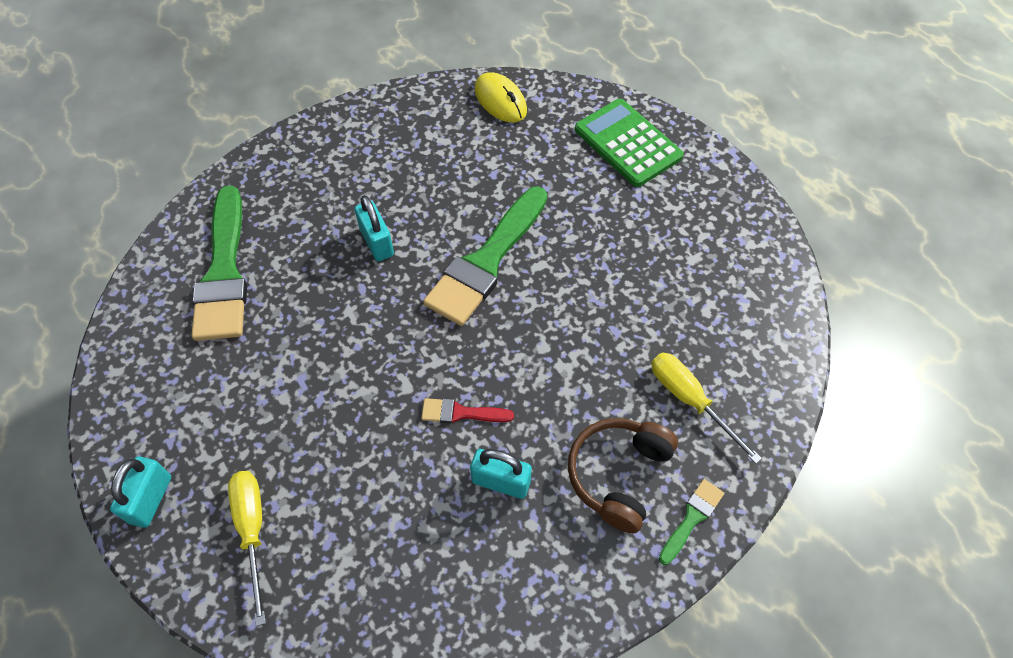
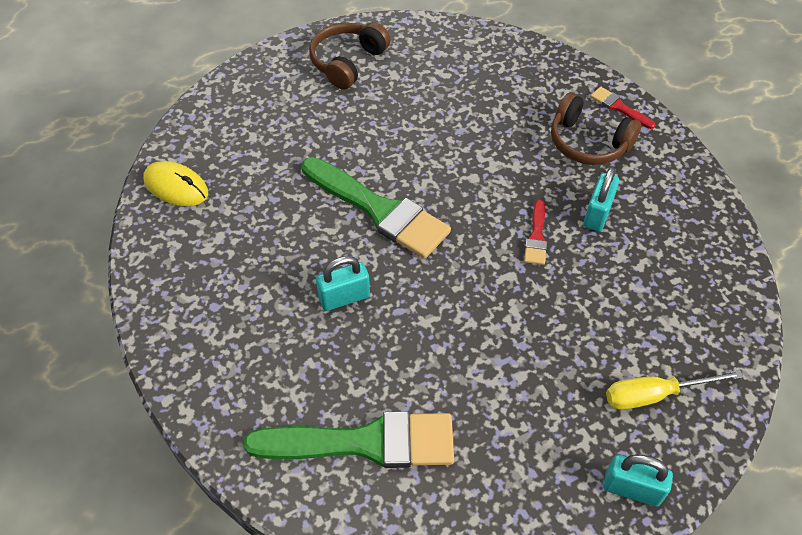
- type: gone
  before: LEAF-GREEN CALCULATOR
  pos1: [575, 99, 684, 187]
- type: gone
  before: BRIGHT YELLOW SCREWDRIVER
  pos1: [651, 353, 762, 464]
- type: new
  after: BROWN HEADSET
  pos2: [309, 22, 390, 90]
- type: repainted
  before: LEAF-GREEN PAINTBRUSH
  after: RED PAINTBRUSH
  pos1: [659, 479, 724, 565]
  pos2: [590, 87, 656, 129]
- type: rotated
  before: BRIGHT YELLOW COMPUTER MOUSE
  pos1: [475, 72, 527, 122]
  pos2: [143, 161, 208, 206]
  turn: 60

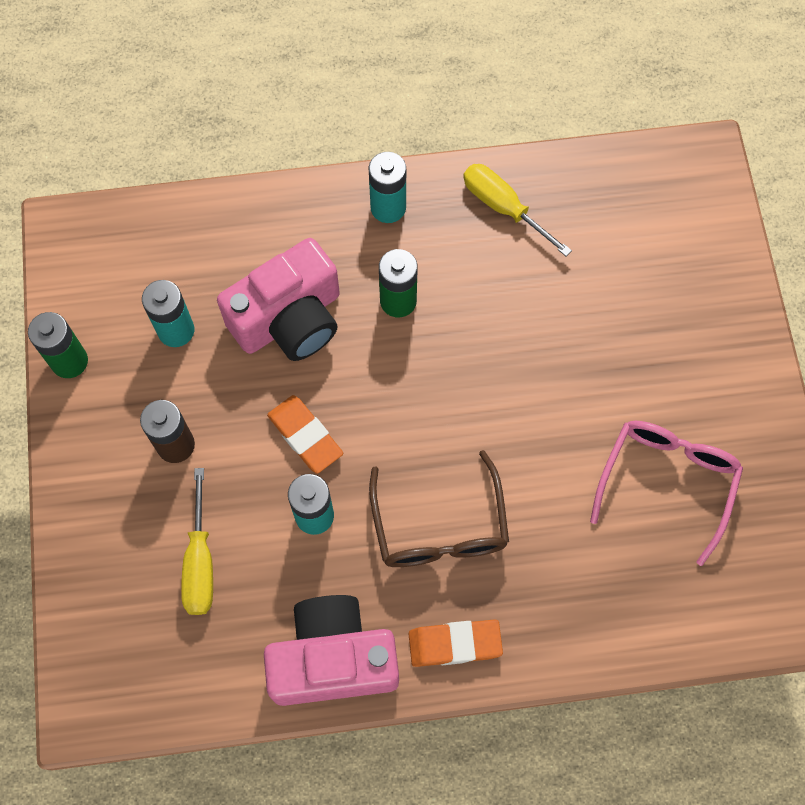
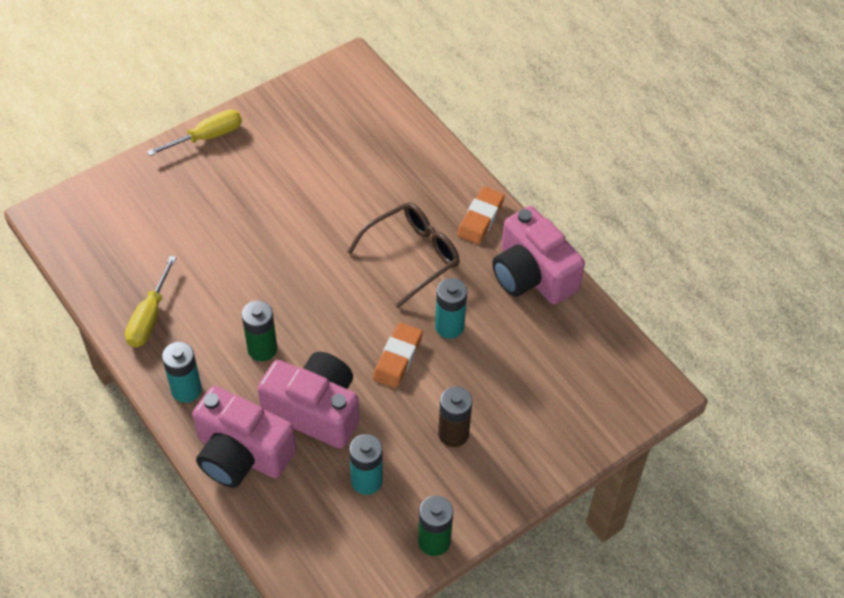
- type: gone
  before: ROSY GLASSES
  pos1: [590, 421, 743, 566]
- type: new
  after: ROSY CAMERA
  pos2: [192, 386, 296, 488]
- type: shifted
  before: BRIGHT YELLOW SCREWDRIVER
  pos1: [181, 468, 213, 615]
  pos2: [147, 109, 242, 156]
- type: rotated
  before: BRIGHT ORANGE PENCIL ERASER
  pos1: [409, 620, 503, 667]
  pos2: [457, 187, 505, 244]
  turn: 60

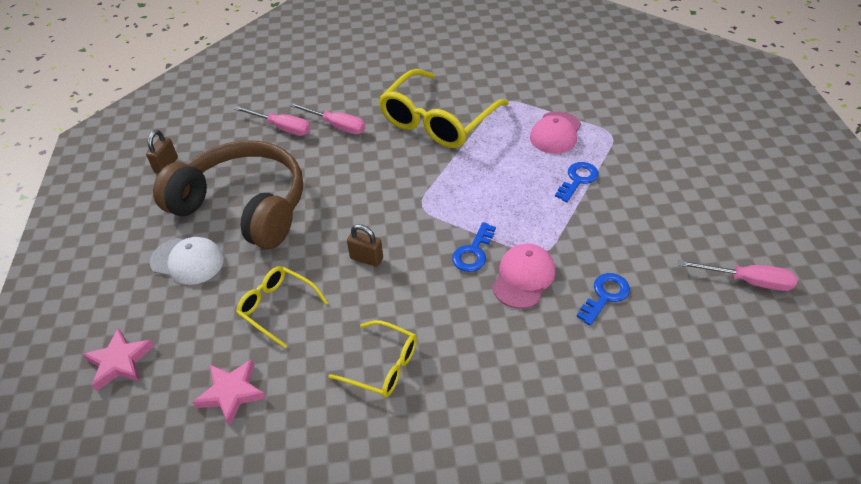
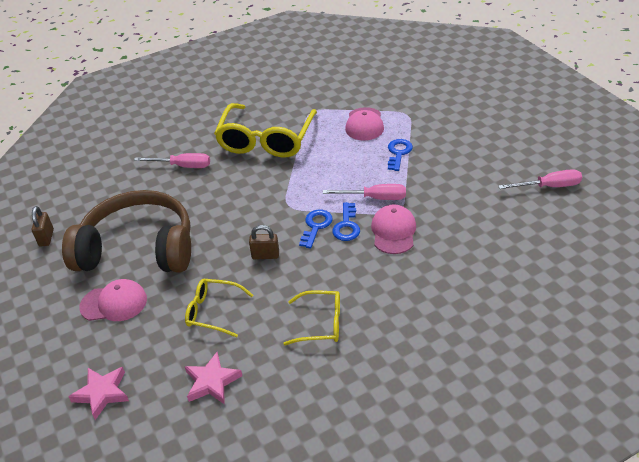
- type: shifted
  before: ROSY SCREWDRIVER
  pos1: [235, 106, 311, 136]
  pos2: [323, 184, 406, 200]
- type: shifted
  before: COBALT DOOR KEY
  pos1: [576, 273, 630, 326]
  pos2: [299, 210, 333, 248]
- type: repainted
  before: PURE WHITE BASEBALL CAP
  after: ROSY BASEBALL CAP
  pos1: [150, 237, 224, 285]
  pos2: [79, 279, 147, 321]

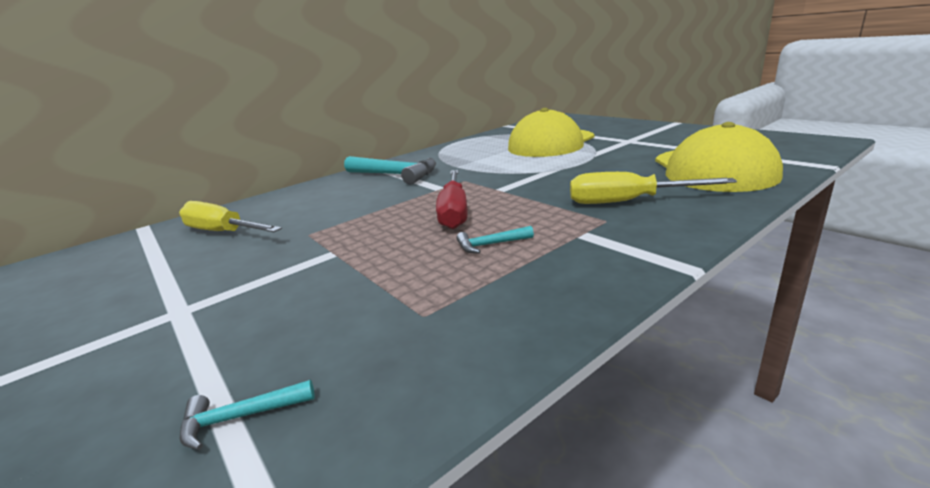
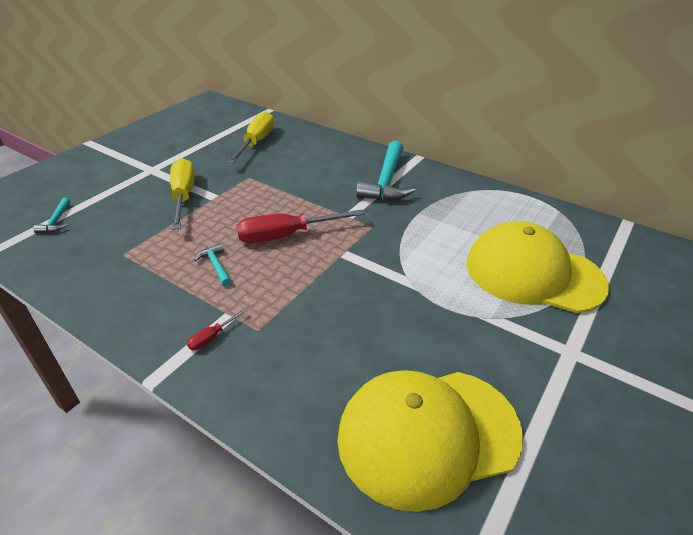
- type: new
  after: RED SCREWDRIVER
  pos2: [187, 308, 247, 350]
- type: shifted
  before: BRIGHT YELLOW SCREWDRIVER
  pos1: [570, 172, 737, 204]
  pos2: [170, 158, 195, 230]
- type: rotated
  before: TEAL HAMMER
  pos1: [180, 380, 314, 450]
  pos2: [33, 198, 70, 233]
  turn: -150

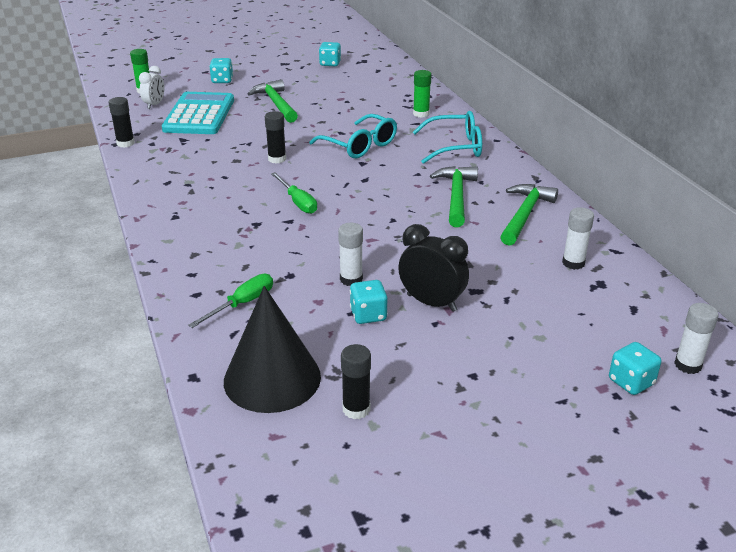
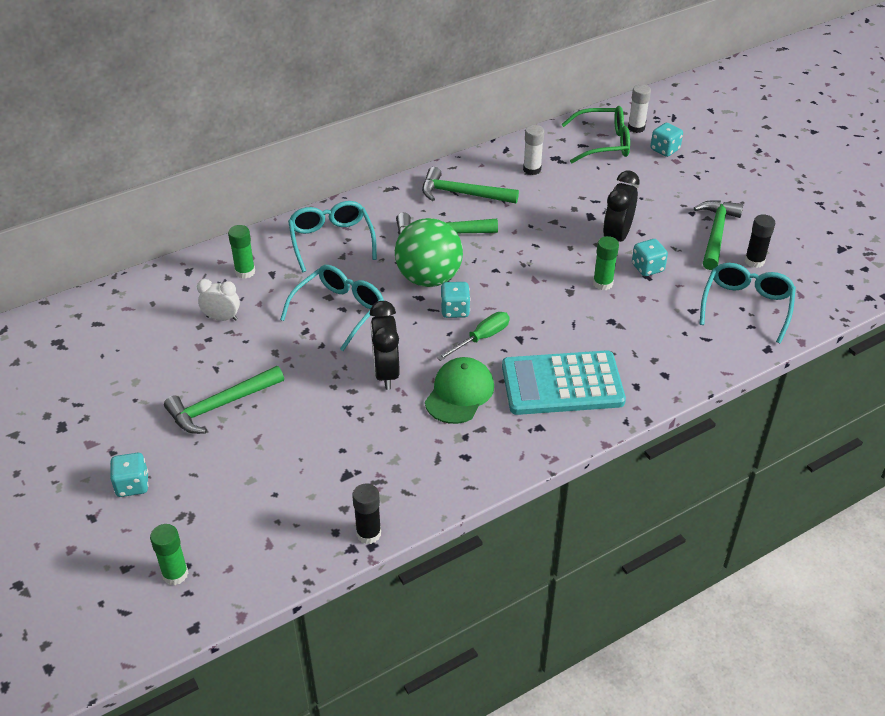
- type: gone
  before: LEAF-GREEN SCREWDRIVER
  pos1: [188, 274, 273, 328]
- type: new
  after: LEAF-GREEN PLAY BALL
  pos2: [395, 218, 463, 287]
- type: new
  after: LEAF-GREEN BASEBALL CAP
  pos2: [425, 357, 494, 424]
- type: new
  after: LEAF-GREEN GLASSES
  pos2: [562, 106, 630, 163]
- type: new
  after: LEAF-GREEN HAMMER
  pos2: [694, 200, 743, 270]
- type: shifted
  before: PURE WHITE ALARM CLOCK
  pos1: [139, 66, 164, 109]
  pos2: [197, 279, 240, 321]
- type: shifted
  before: TEAL CALCULATOR
  pos1: [162, 92, 234, 134]
  pos2: [502, 350, 626, 415]
- type: shifted
  before: TEAL DICE
  pos1: [319, 42, 341, 66]
  pos2: [440, 282, 470, 318]
- type: swapped
  before: BLACK SOLID CONE
  after: TEAL GLASSES
  pos1: [224, 286, 321, 413]
  pos2: [699, 263, 796, 344]
- type: swapped
  before: BLACK STICK OF GLUE
  after: BLACK ALARM CLOCK
  pos1: [265, 111, 286, 163]
  pos2: [369, 301, 400, 390]
- type: repainted
  before: PURE WHITE STICK OF GLUE
  after: LEAF-GREEN STICK OF GLUE
  pos1: [338, 223, 363, 286]
  pos2: [593, 236, 619, 290]

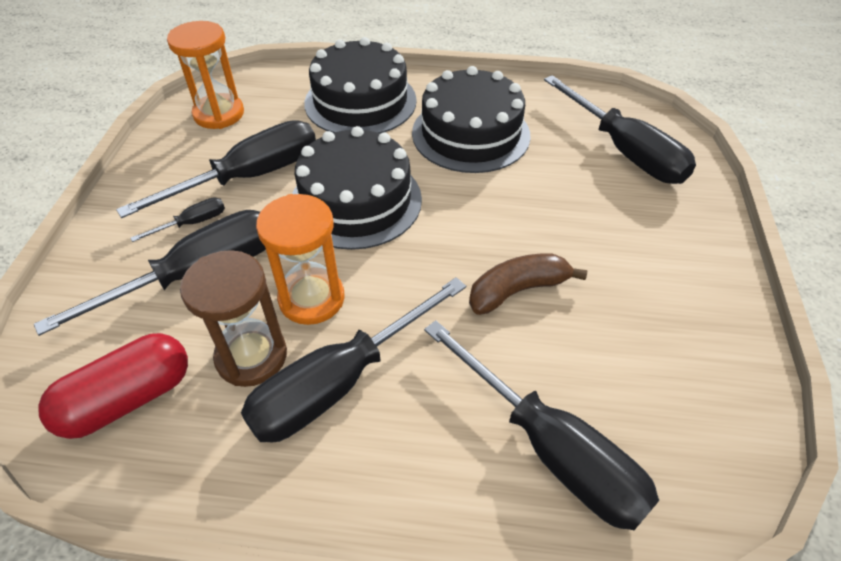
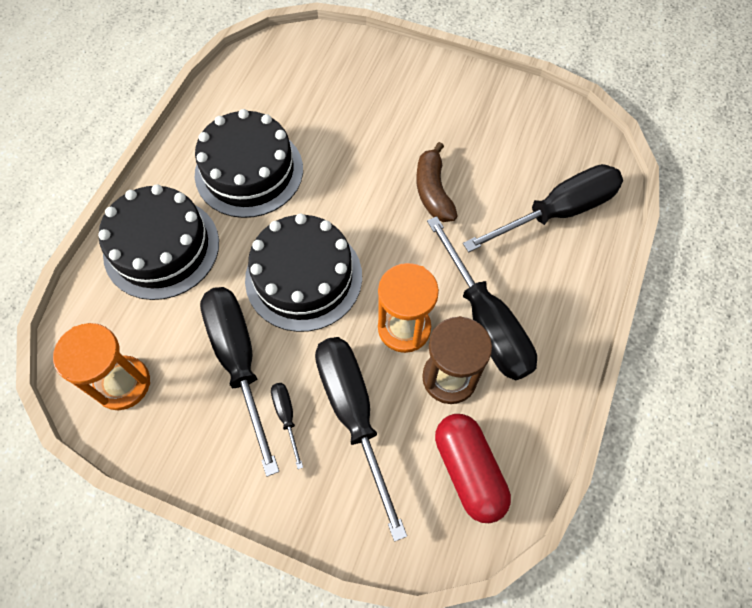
- type: gone
  before: BLACK SCREWDRIVER
  pos1: [544, 75, 696, 184]

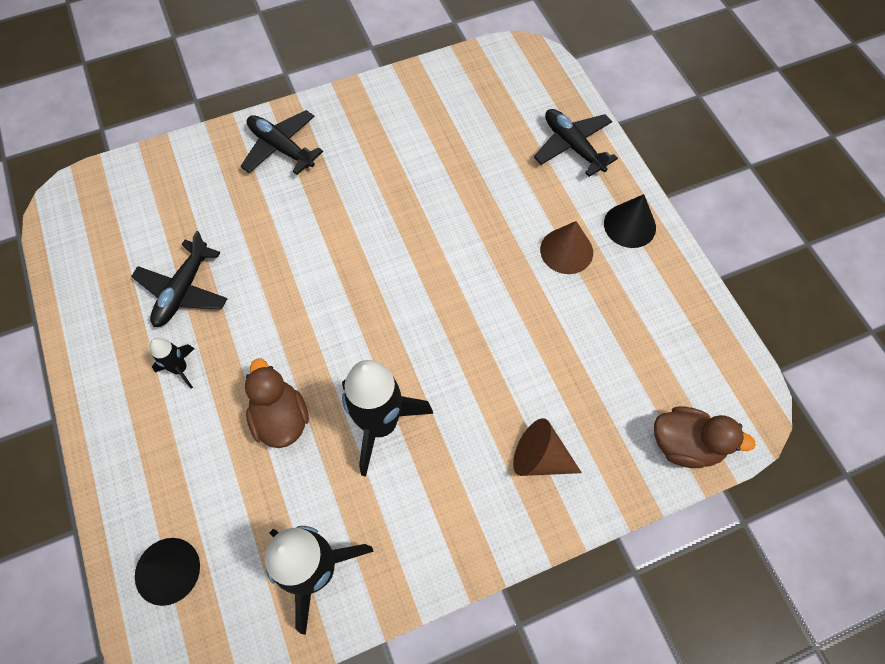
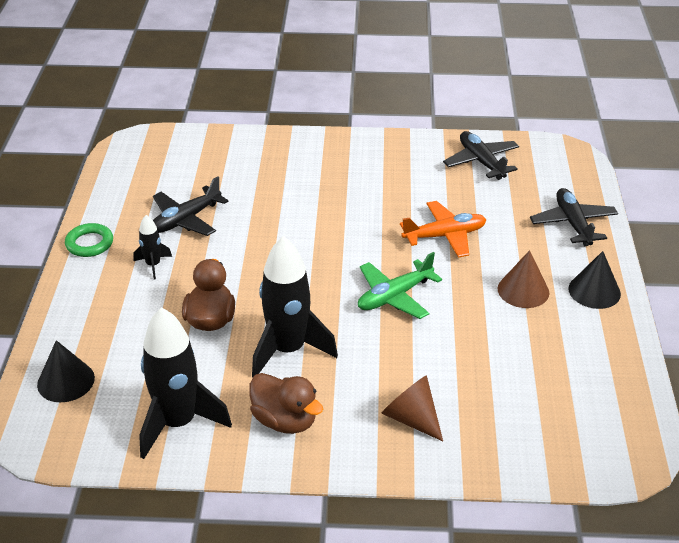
- type: new
  after: LEAF-GREEN HOOP
  pos2: [65, 223, 113, 257]
- type: new
  after: LEAF-GREEN TOY PLANE
  pos2: [358, 252, 442, 319]
- type: new
  after: BRIGHT ORANGE TOY PLANE
  pos2: [400, 201, 486, 258]
- type: shifted
  before: BLACK TOY PLANE
  pos1: [240, 110, 323, 175]
  pos2: [443, 131, 519, 180]
- type: shifted
  before: BROWN TOY DUCK
  pos1: [654, 406, 756, 468]
  pos2: [249, 373, 323, 434]

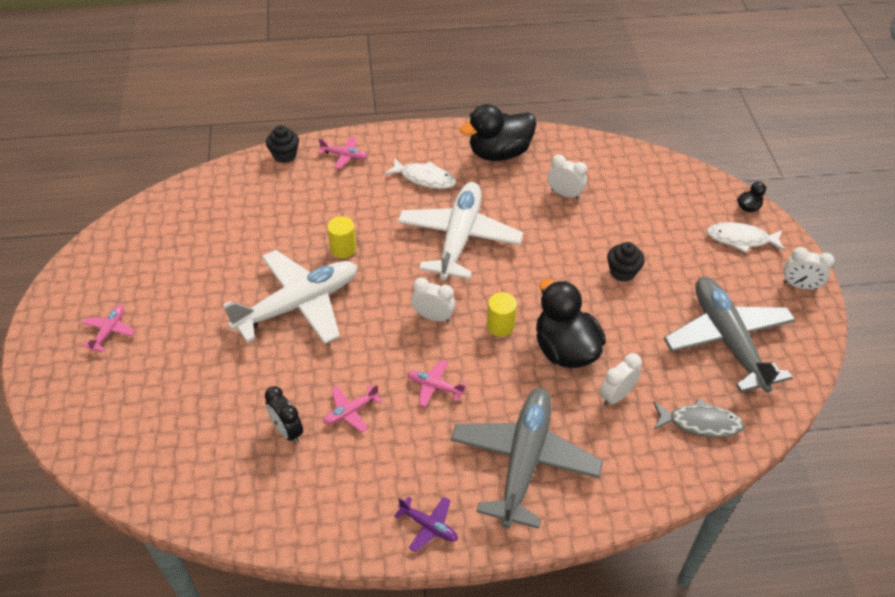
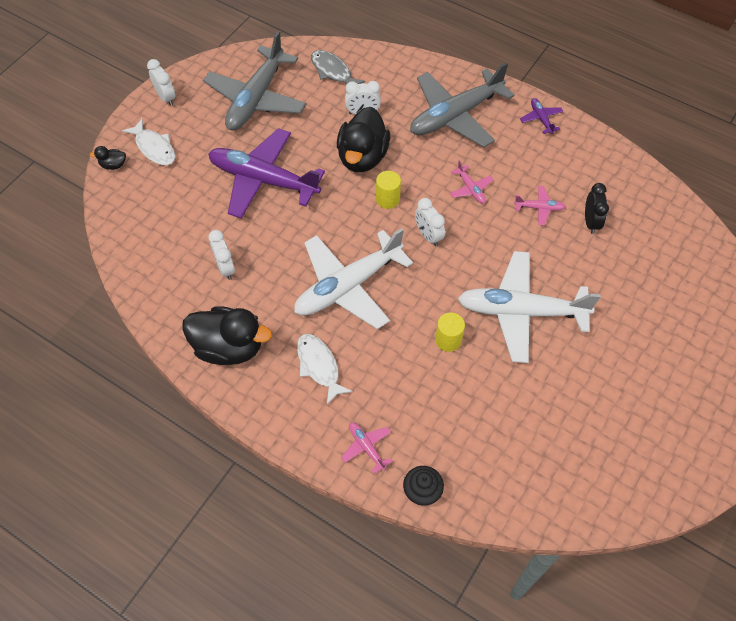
- type: gone
  before: ROSY TOY PLANE
  pos1: [82, 305, 135, 352]
- type: swapped
  before: BLACK CUPCAKE
  after: ROYAL PURPLE TOY PLANE
  pos1: [607, 242, 644, 282]
  pos2: [208, 128, 325, 218]

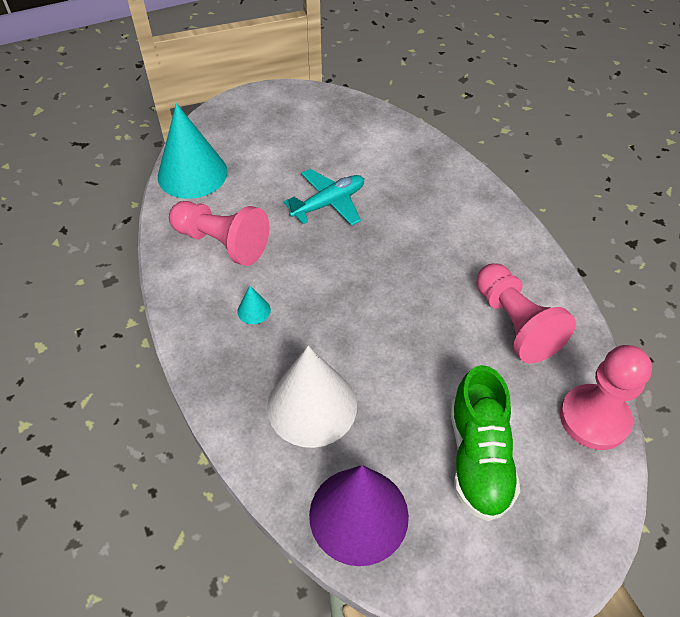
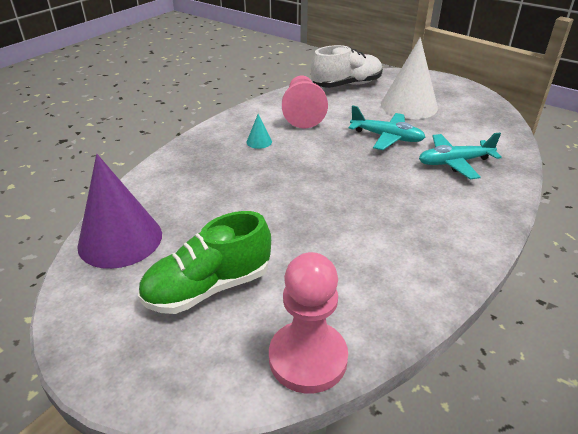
- type: gone
  before: ROSY CHESS PAWN
  pos1: [476, 264, 576, 364]
- type: new
  after: TEAL TOY PLANE
  pos2: [419, 133, 502, 179]
- type: shifted
  before: PURE WHITE SOLID CONE
  pos1: [267, 346, 357, 448]
  pos2: [381, 37, 438, 119]
- type: swapped
  before: TEAL SOLID CONE
  after: PURE WHITE SNEAKER
  pos1: [158, 103, 228, 199]
  pos2: [311, 45, 383, 88]

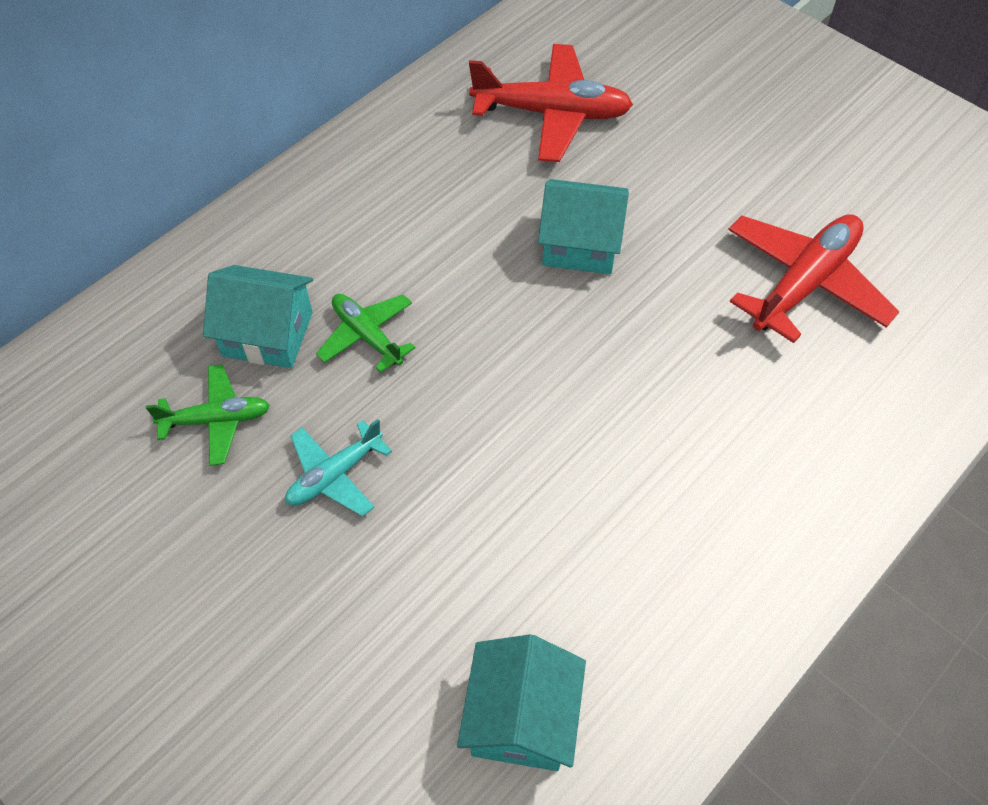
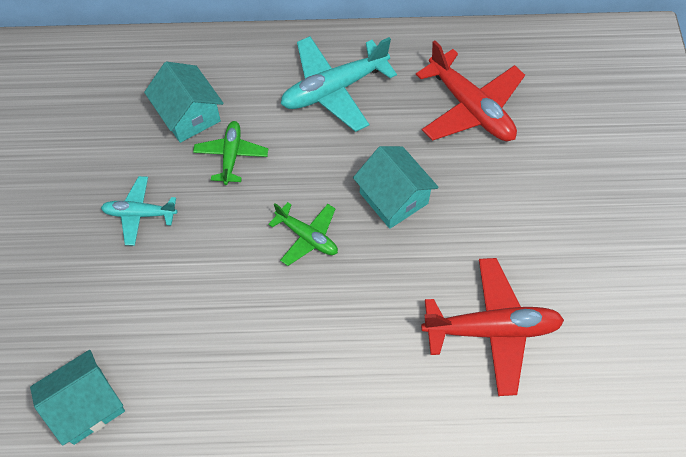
- type: new
  after: TEAL TOY PLANE
  pos2: [281, 36, 397, 132]
- type: shifted
  before: LEAF-GREEN TOY PLANE
  pos1: [146, 364, 270, 466]
  pos2: [268, 202, 338, 266]

